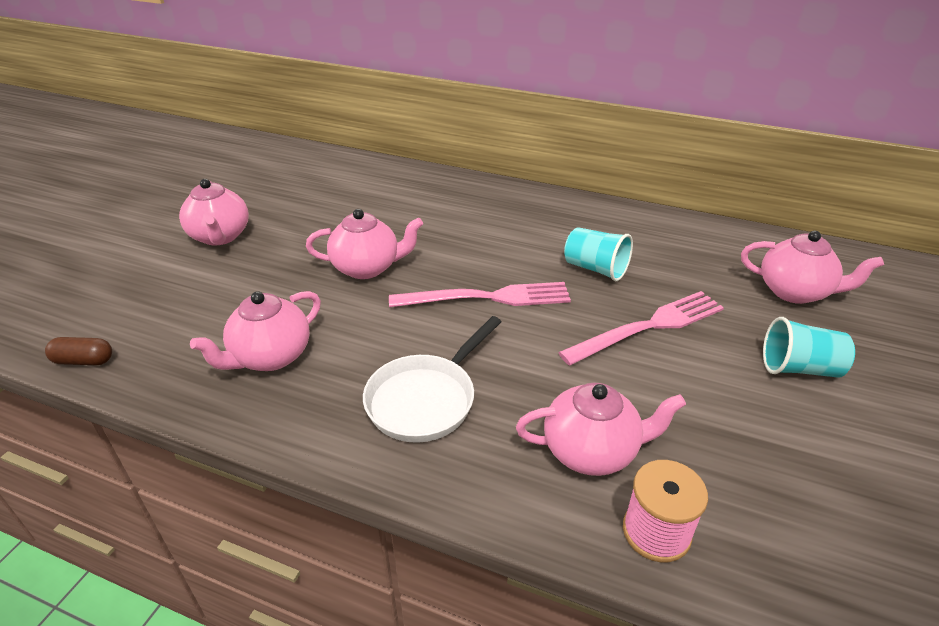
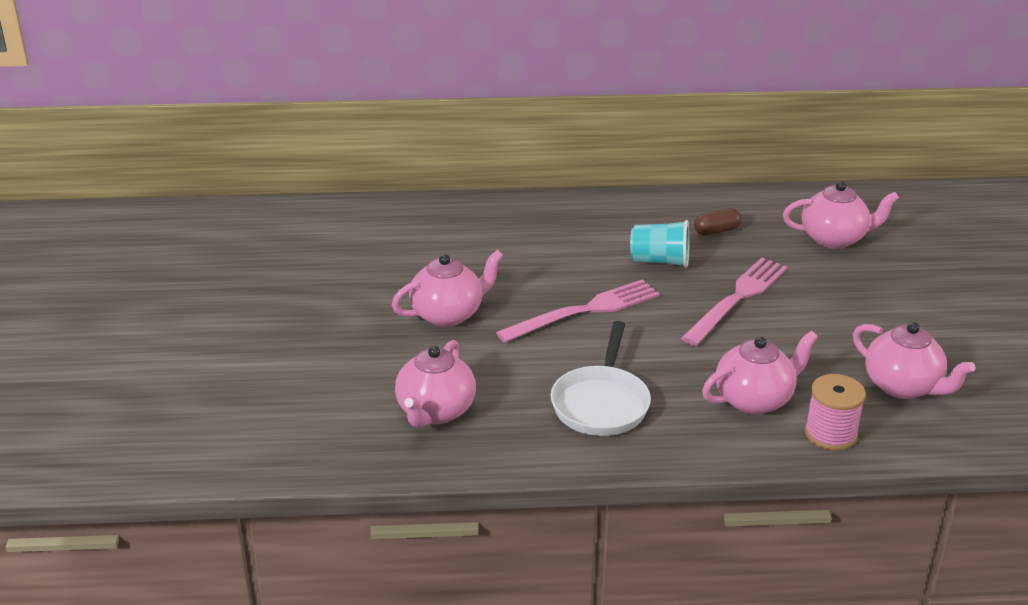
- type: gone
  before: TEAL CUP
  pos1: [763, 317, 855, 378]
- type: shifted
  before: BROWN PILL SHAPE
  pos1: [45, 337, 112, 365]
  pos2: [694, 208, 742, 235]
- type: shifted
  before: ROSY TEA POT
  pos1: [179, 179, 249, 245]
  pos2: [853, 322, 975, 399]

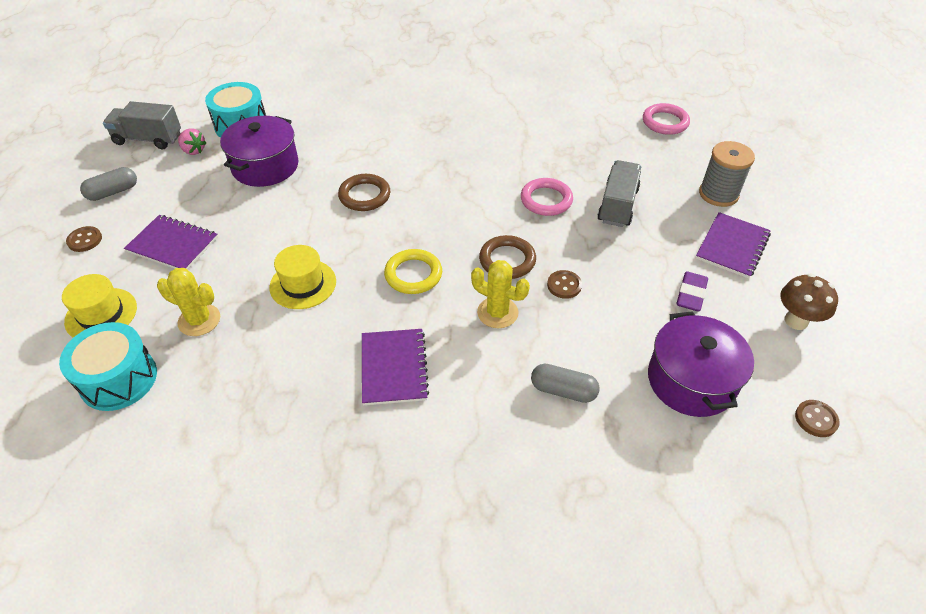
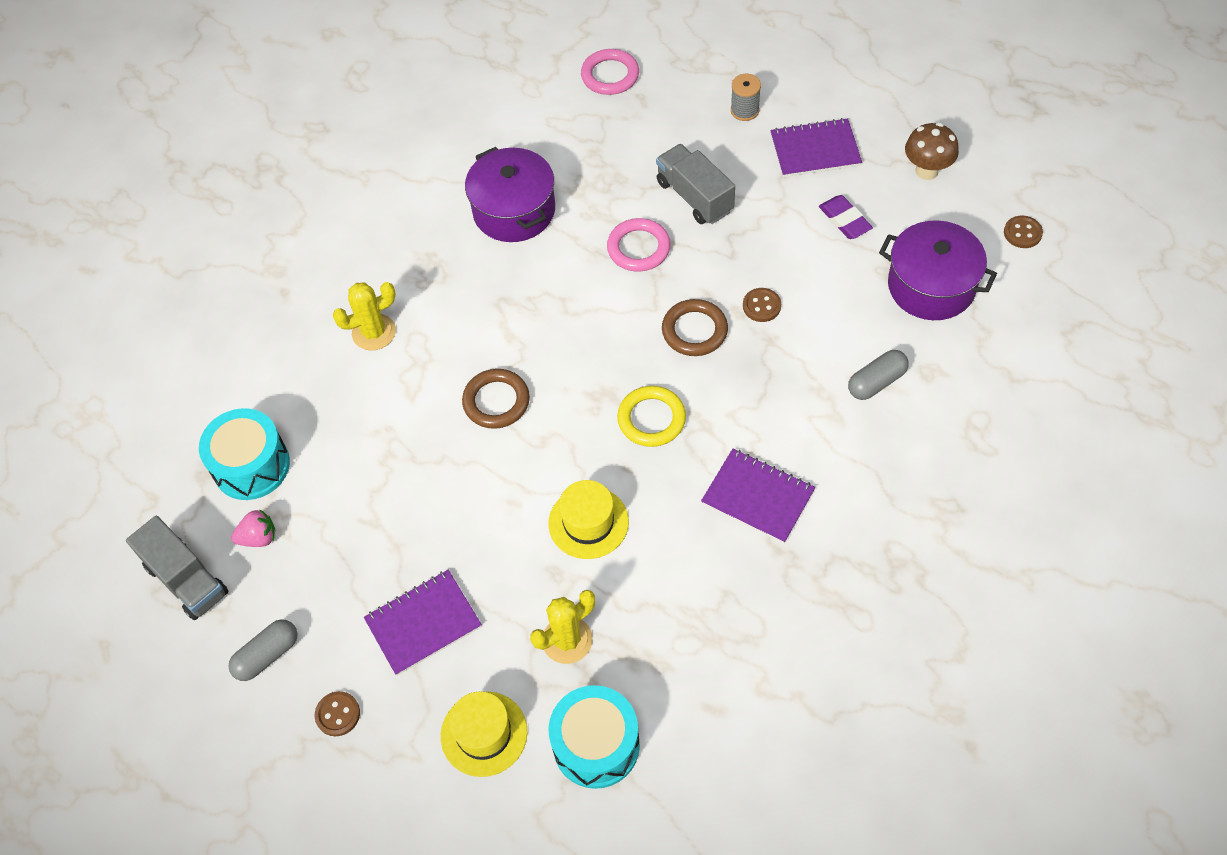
- type: shifted
  before: ROYAL PURPLE COOKING POT
  pos1: [220, 116, 298, 187]
  pos2: [465, 147, 555, 242]
- type: shifted
  before: BRIGHT YELLOW SAGUARO CACTUS
  pos1: [471, 260, 530, 328]
  pos2: [333, 282, 396, 351]
- type: rotated
  before: GREY PILL SHAPE
  pos1: [80, 167, 137, 201]
  pos2: [228, 619, 298, 681]
  turn: 45
- type: rotated
  before: GREY LORRY
  pos1: [103, 101, 181, 149]
  pos2: [126, 515, 229, 620]
  turn: -90
- type: rotated
  before: ROYAL PURPLE NOTEPAD
  pos1: [696, 212, 771, 278]
  pos2: [770, 118, 862, 177]
  turn: -75
- type: scaled
  before: GREY BOBBIN
  pos1: [699, 141, 755, 207]
  pos2: [731, 74, 761, 121]
  scale: 0.64

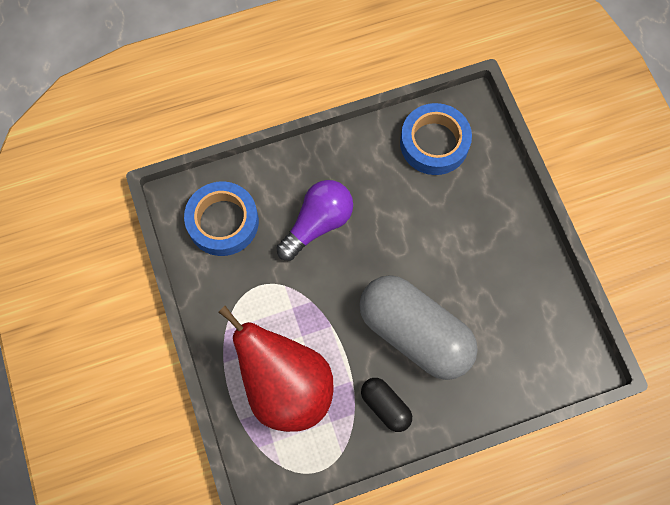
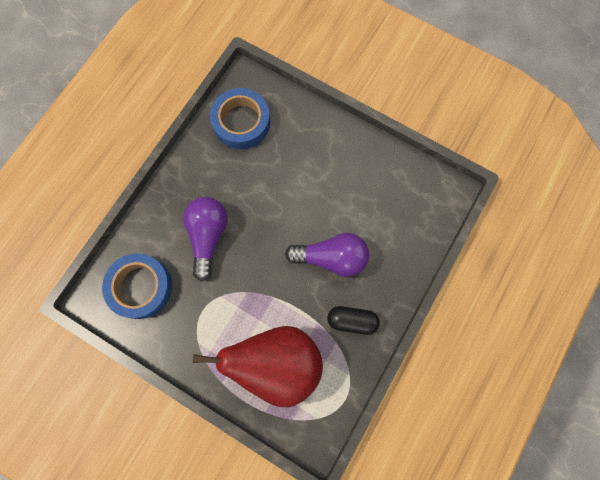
- type: swapped
  before: GREY PILL SHAPE
  after: ROYAL PURPLE BULB
  pos1: [359, 275, 478, 380]
  pos2: [285, 233, 369, 277]

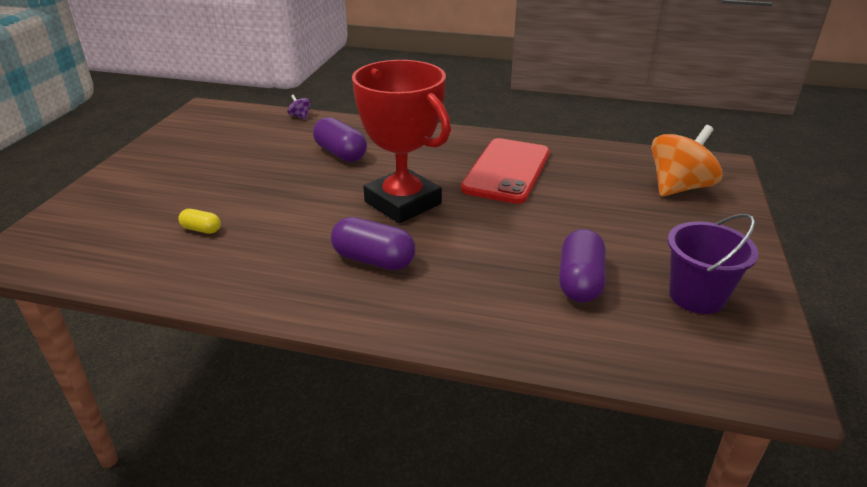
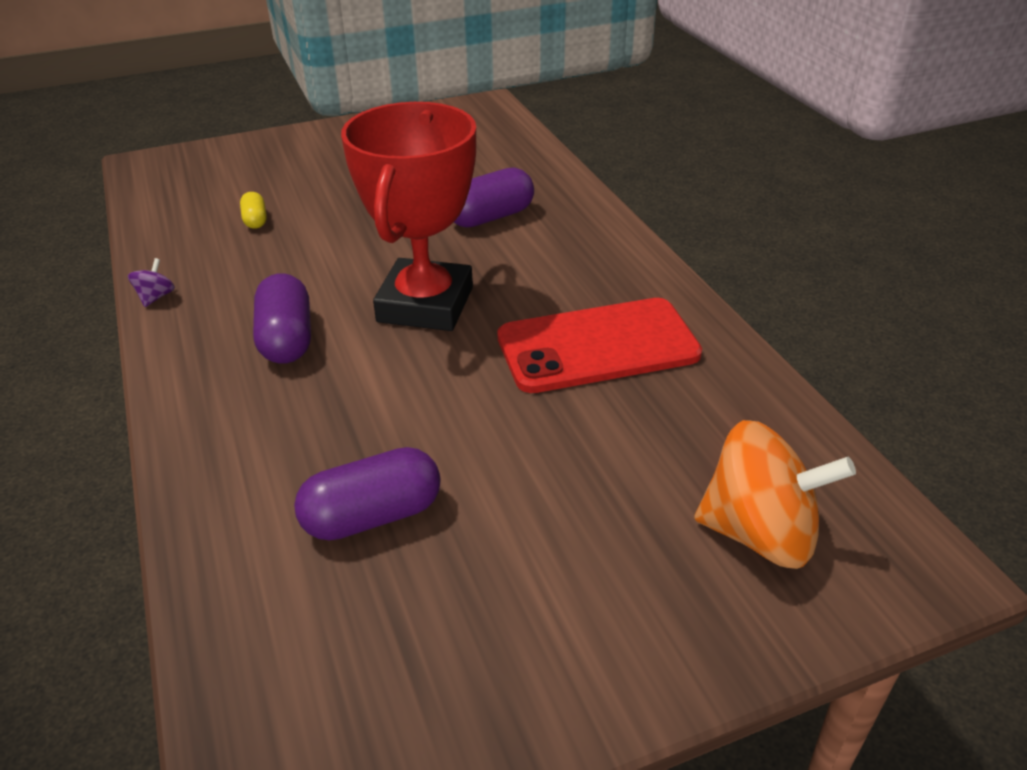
- type: gone
  before: ROYAL PURPLE BUCKET
  pos1: [668, 213, 759, 314]
- type: shifted
  before: ROYAL PURPLE TOY TOP
  pos1: [287, 95, 311, 119]
  pos2: [128, 258, 175, 307]
- type: rotated
  before: ROYAL PURPLE PILL SHAPE
  pos1: [313, 117, 367, 162]
  pos2: [454, 167, 534, 227]
  turn: 45

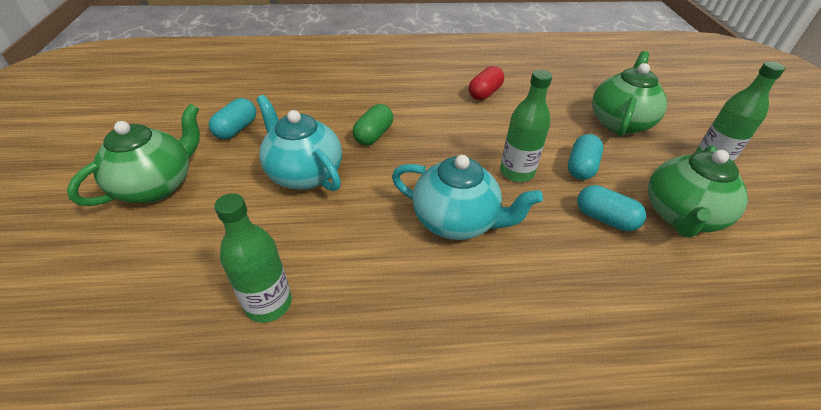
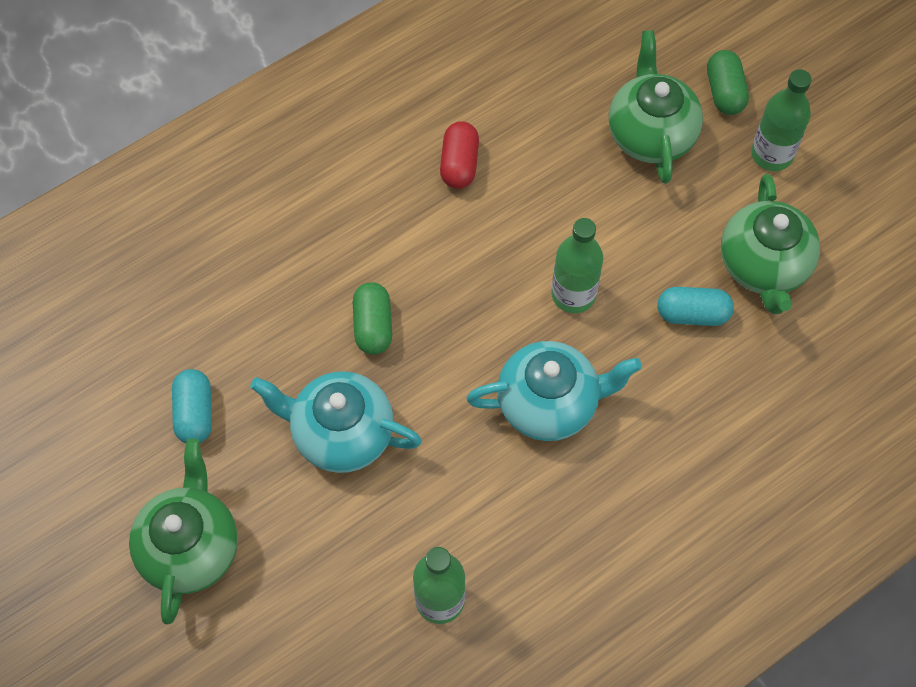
- type: gone
  before: TEAL PILL SHAPE
  pos1: [568, 134, 603, 180]
- type: new
  after: LEAF-GREEN PILL SHAPE
  pos2: [707, 50, 749, 115]

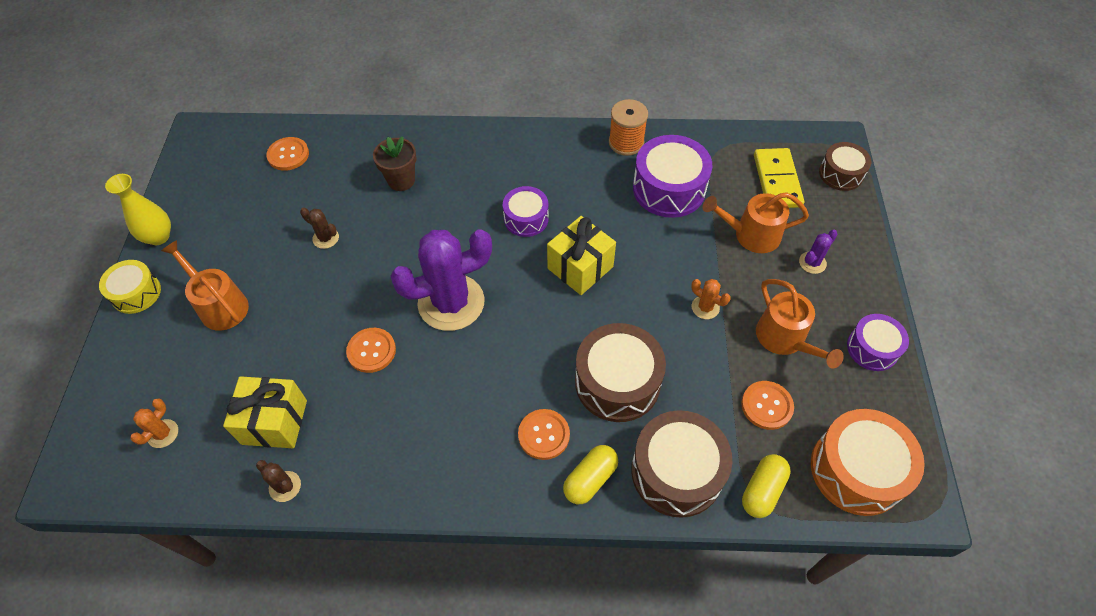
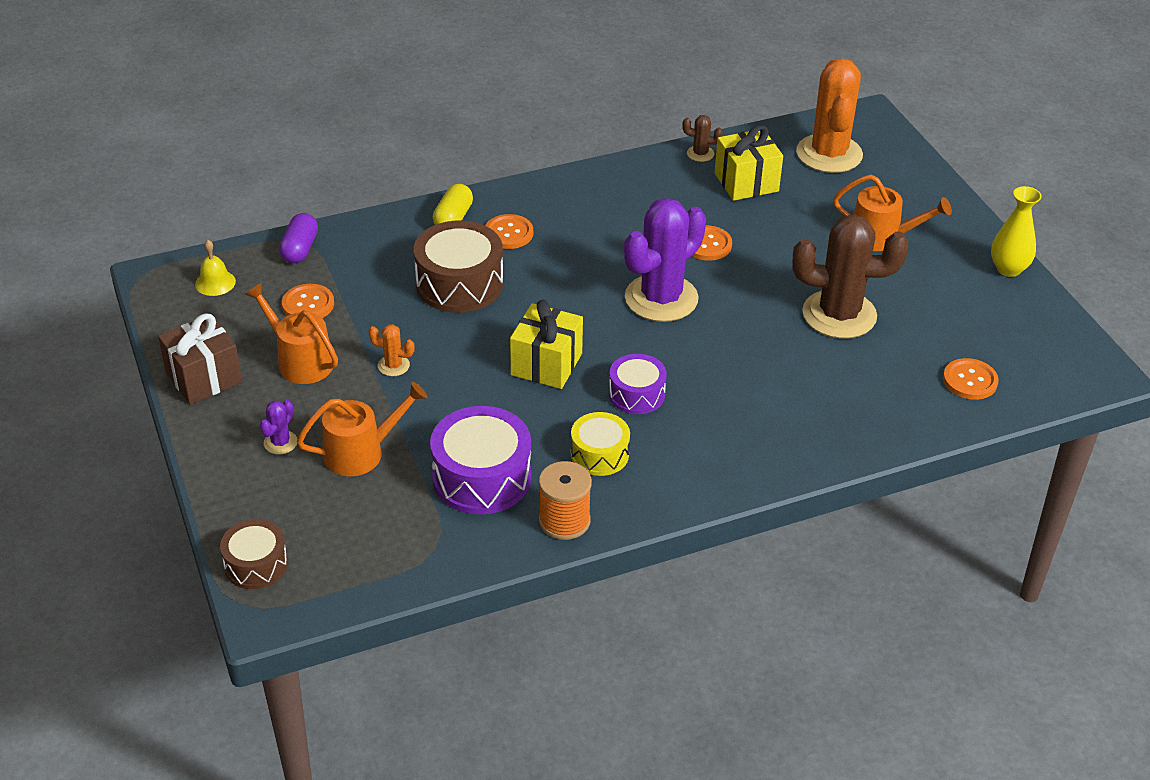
- type: gone
  before: BROWN FLOWER POT
  pos1: [373, 136, 417, 191]
- type: gone
  before: BROWN DRUM
  pos1: [631, 410, 733, 518]
- type: gone
  before: BRIGHT YELLOW DOMINO TILE
  pos1: [754, 148, 804, 208]
- type: shifted
  before: BRIGHT YELLOW DRUM
  pos1: [99, 260, 161, 314]
  pos2: [571, 412, 630, 476]
- type: swapped
  before: BRIGHT ORANGE DRUM
  after: BRIGHT YELLOW SCHOOL BELL
  pos1: [811, 409, 925, 516]
  pos2: [195, 240, 236, 296]
- type: swapped
  before: ROYAL PURPLE DRUM
  after: BROWN PRESENT
  pos1: [847, 314, 909, 371]
  pos2: [158, 313, 242, 405]
- type: repainted
  before: BRIGHT YELLOW PILL SHAPE
  after: ROYAL PURPLE PILL SHAPE
  pos1: [742, 454, 791, 518]
  pos2: [279, 213, 318, 263]
- type: scaled
  before: BRIGHT ORANGE SAGUARO CACTUS
  pos1: [130, 398, 178, 448]
  pos2: [796, 58, 863, 173]
  scale: 2.4
- type: scaled
  before: BROWN SAGUARO CACTUS
  pos1: [300, 208, 339, 249]
  pos2: [793, 214, 909, 338]
  scale: 2.4

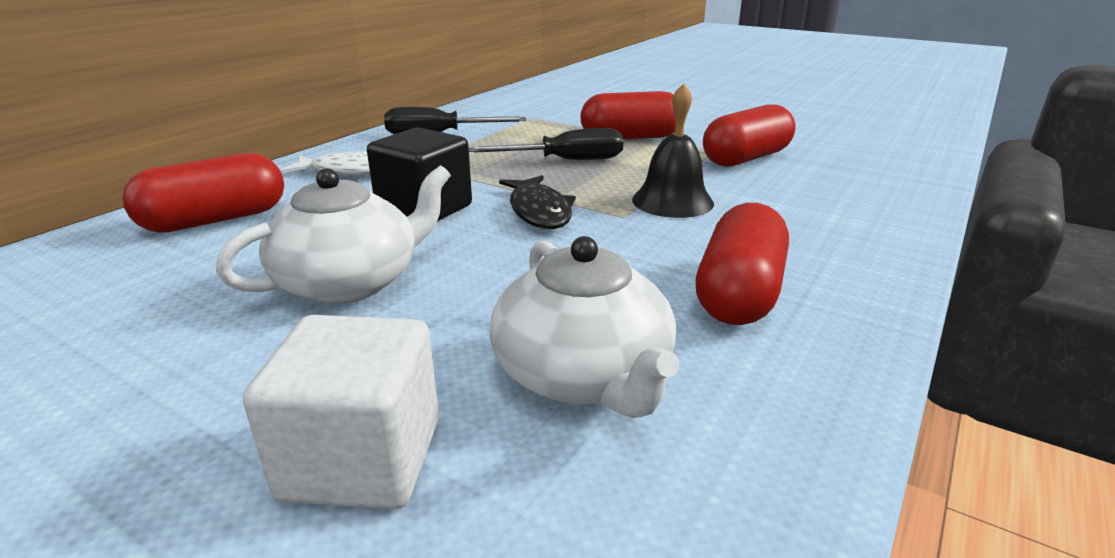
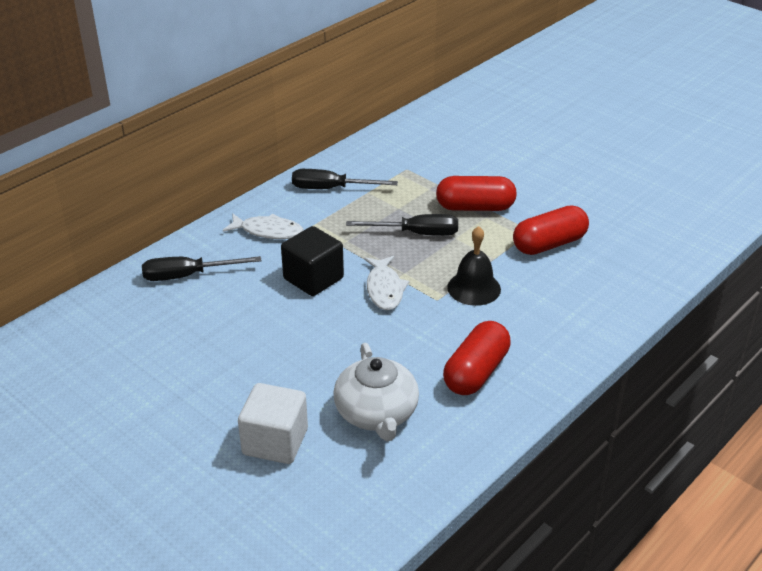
- type: gone
  before: PURE WHITE TEA POT
  pos1: [216, 165, 451, 304]
- type: swapped
  before: RED PILL SHAPE
  after: BLACK SCREWDRIVER
  pos1: [122, 153, 284, 233]
  pos2: [142, 256, 261, 281]
- type: repainted
  before: BLACK TOY FISH
  after: PURE WHITE TOY FISH
  pos1: [499, 175, 576, 229]
  pos2: [364, 256, 409, 310]

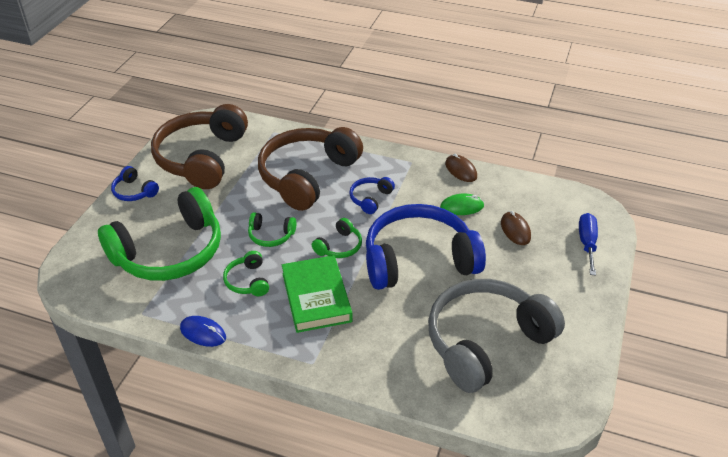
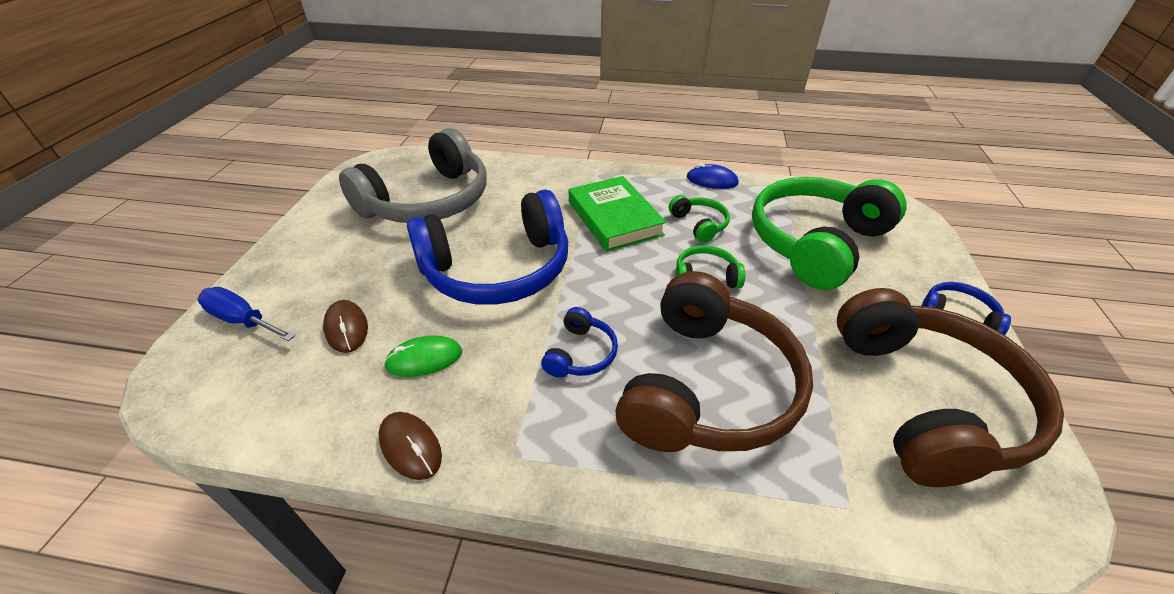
- type: gone
  before: LEAF-GREEN HEADSET
  pos1: [312, 218, 362, 258]
- type: rotated
  before: COBALT SCREWDRIVER
  pos1: [579, 213, 598, 276]
  pos2: [197, 287, 296, 341]
  turn: 120

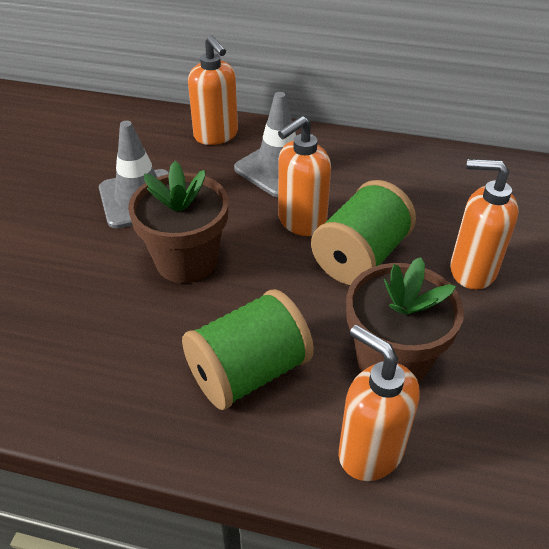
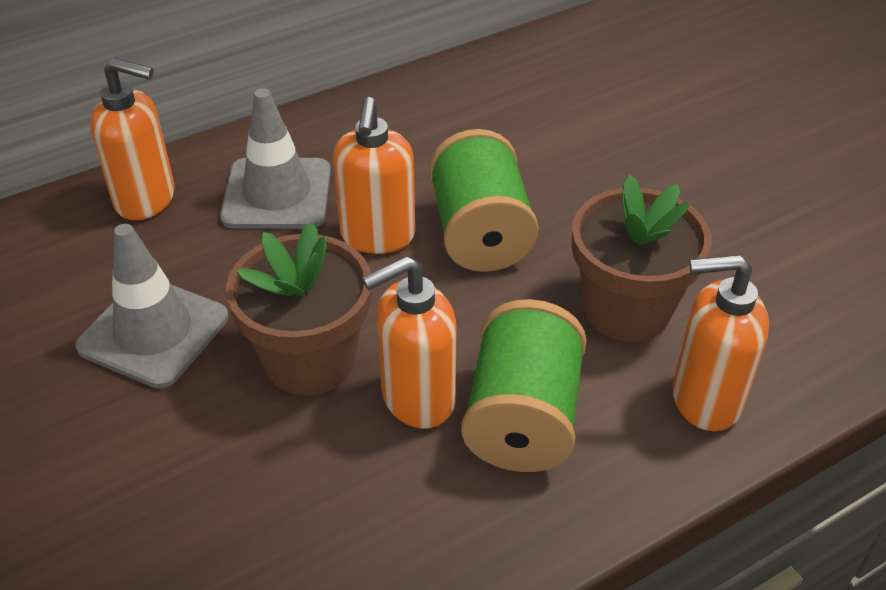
- type: shifted
  before: BRIGHT ORANGE SOAP DISPENSER
  pos1: [450, 159, 519, 290]
  pos2: [362, 256, 457, 429]

